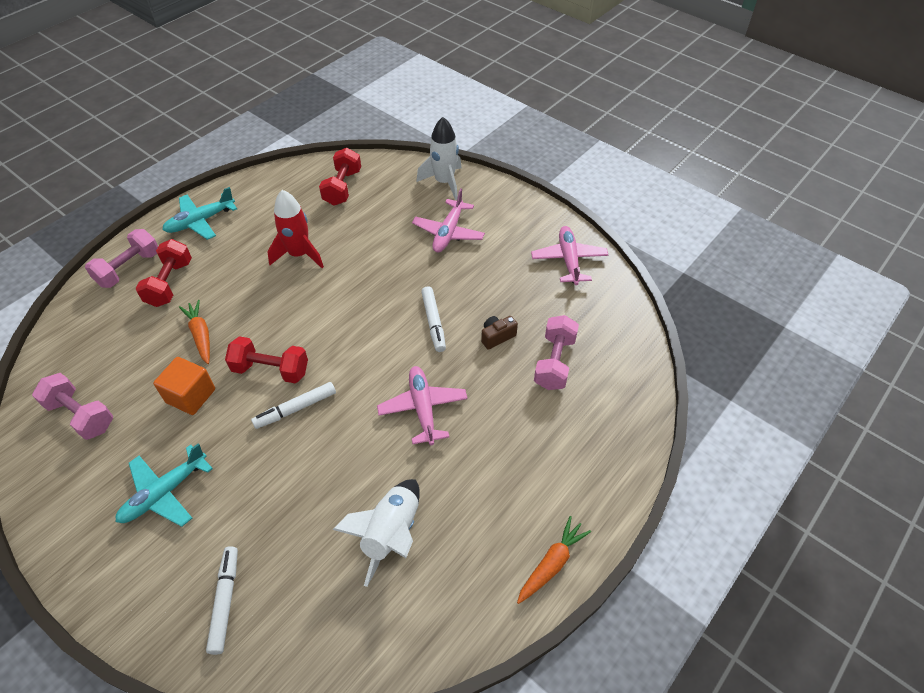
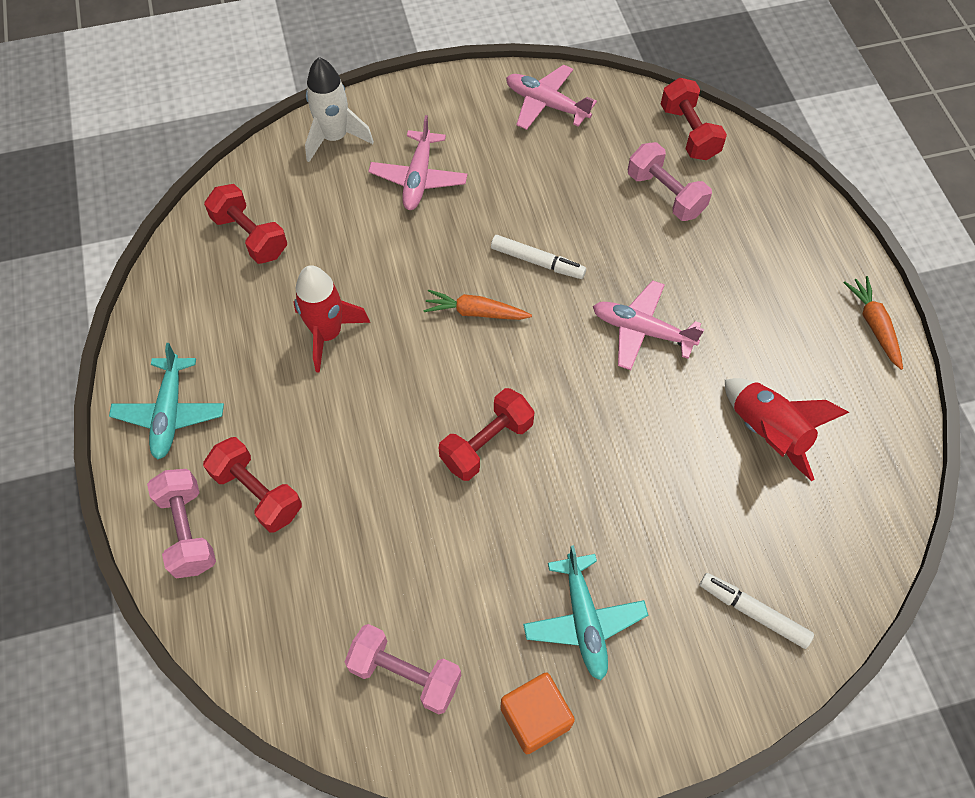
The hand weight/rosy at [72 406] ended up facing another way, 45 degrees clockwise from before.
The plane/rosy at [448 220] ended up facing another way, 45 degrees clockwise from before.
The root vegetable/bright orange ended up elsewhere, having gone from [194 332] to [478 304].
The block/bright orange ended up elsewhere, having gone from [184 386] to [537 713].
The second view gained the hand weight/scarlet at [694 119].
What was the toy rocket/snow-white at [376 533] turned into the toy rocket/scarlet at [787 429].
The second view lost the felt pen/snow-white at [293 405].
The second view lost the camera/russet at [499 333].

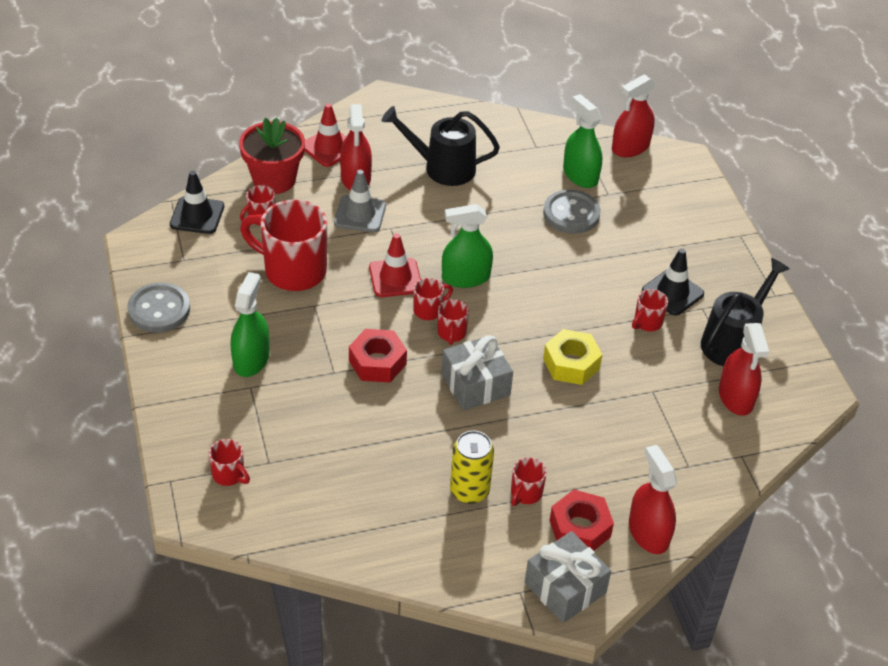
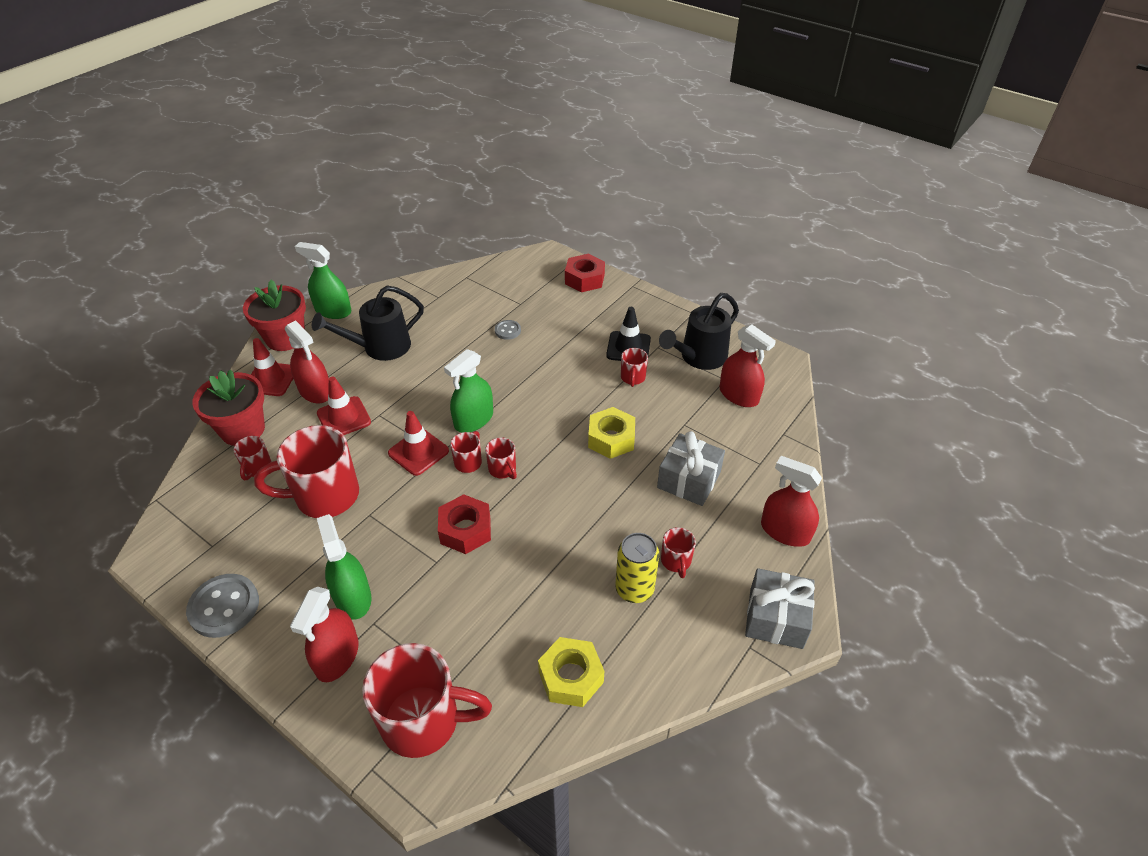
The second view gained the potted plant/scarlet at [274 315].
The sprayer/scarlet ended up elsewhere, having gone from [634 115] to [324 634].
The sprayer/leaf-green ended up elsewhere, having gone from [582 141] to [323 280].
What was the road cone/grey at [360 201] turned into the road cone/scarlet at [344 406].
The size of the tea mug/scarlet at [229 462] changed by a factor of 2.17.
The size of the shirt button/grey at [572 212] changed by a factor of 0.53.
The second view gained the hex nut/yellow at [571 672].
The hex nut/scarlet ended up elsewhere, having gone from [582 520] to [585 273].
The gift/grey ended up elsewhere, having gone from [477 372] to [691 468].
The sprinkling can/ebony at [745 312] ended up facing another way, 135 degrees counterclockwise from before.
The second view lost the road cone/ebony at [197 202].

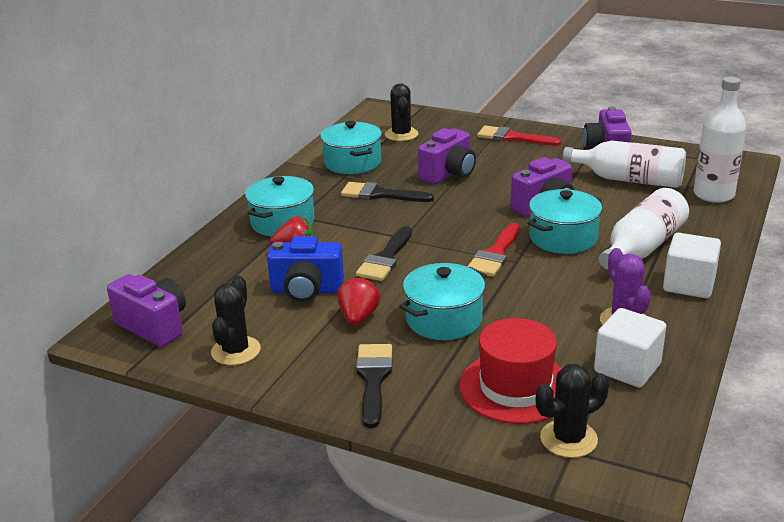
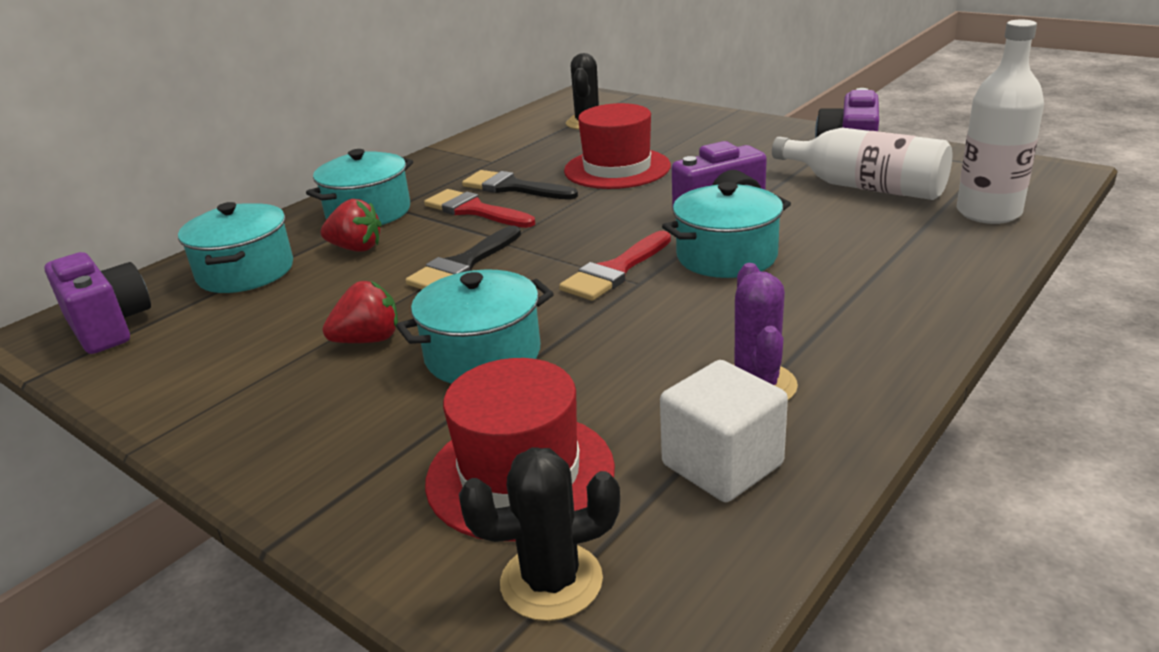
The cooking pot/turquoise ended up elsewhere, having gone from [351 147] to [235 247].
The toy strawberry/scarlet at [358 300] ended up facing another way, 45 degrees clockwise from before.
The paint brush/scarlet ended up elsewhere, having gone from [519 135] to [479 208].
Where the camera/violet stood at [447 156], the hat/scarlet came to stand at [617 146].
The second view lost the cactus/ebony at [236 320].
The second view lost the camera/blue at [305 269].
The second view lost the paint brush/ebony at [374 386].
The second view lost the bottle/snow-white at [644 228].
The second view lost the block/snow-white at [692 265].

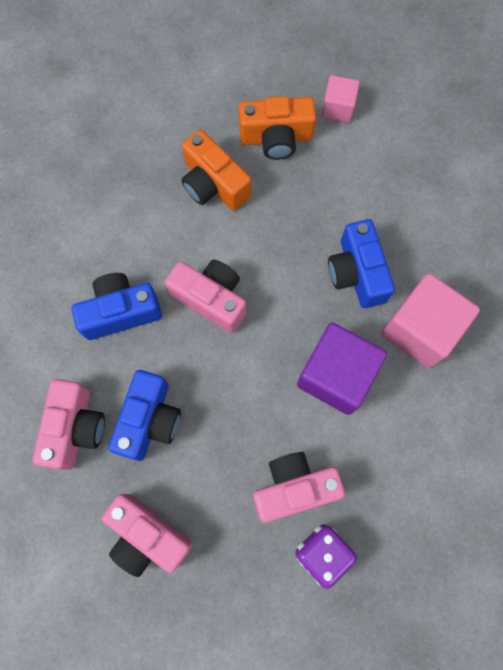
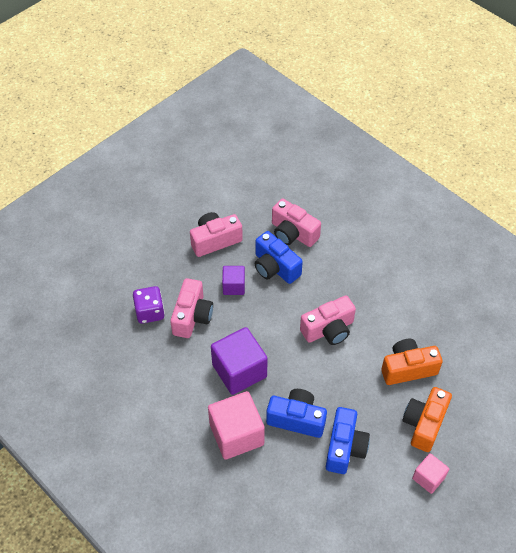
The second view gained the block/violet at [233 280].
The camera/blue ended up elsewhere, having gone from [117 306] to [348 440].

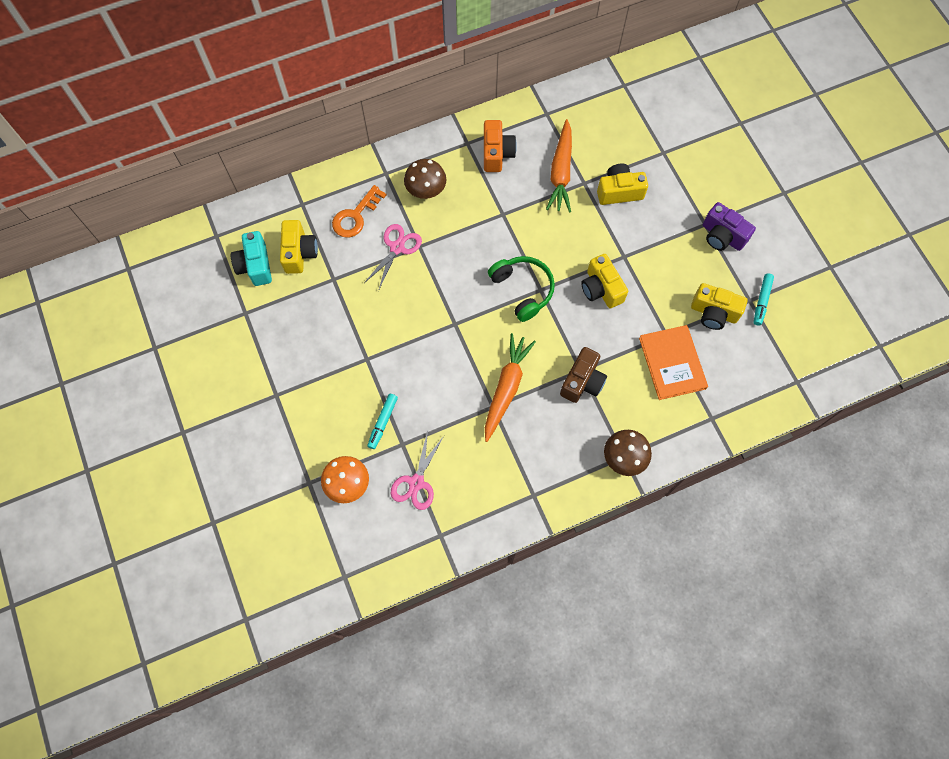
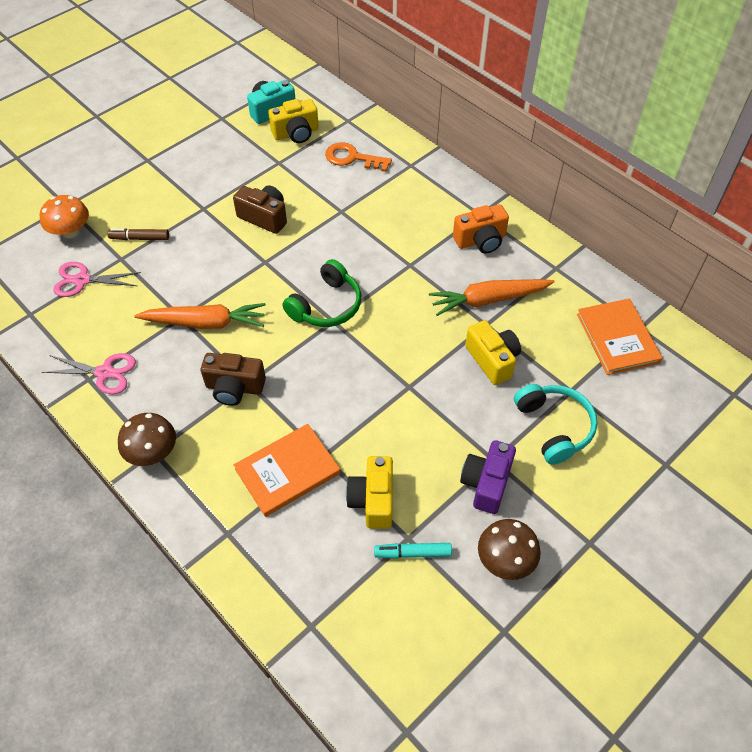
The scissors/rosy ended up elsewhere, having gone from [393 257] to [89 373].
What was the felt pen/turquoise at [382 421] turned into the felt pen/russet at [138 234].
The second view gained the camera/russet at [260 209].
The toadstool/russet ended up elsewhere, having gone from [425 179] to [509 549].
The second view gained the headset/turquoise at [555 424].
The second view gained the book/bright orange at [619 336].
The second view lost the camera/yellow at [604 281].

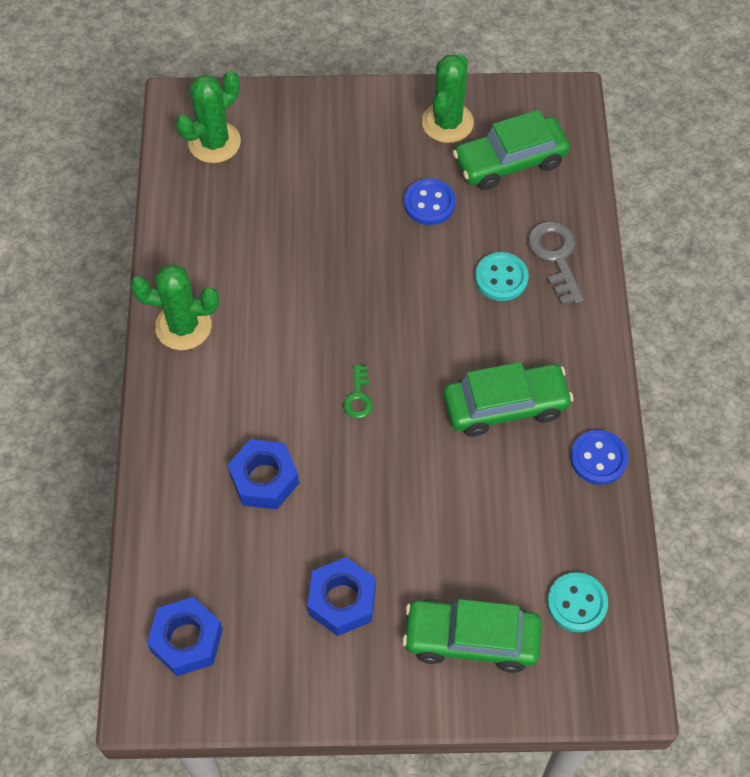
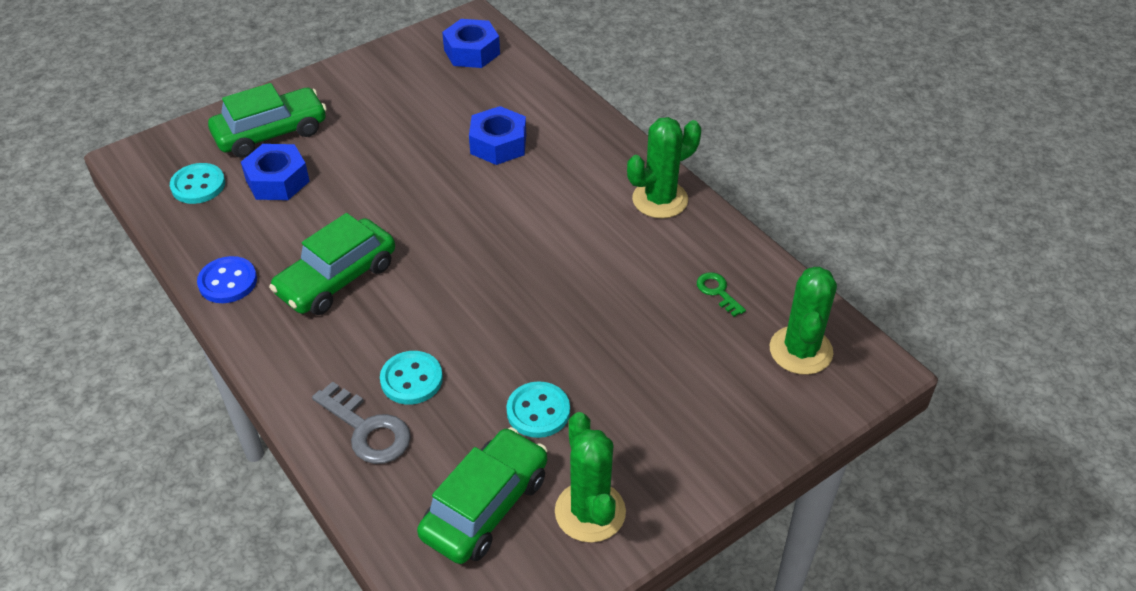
The hex nut/blue ended up elsewhere, having gone from [341 596] to [275 172].
What was the shirt button/blue at [430 201] turned into the shirt button/turquoise at [538 409].
The latchkey/leaf-green ended up elsewhere, having gone from [358 392] to [721 294].

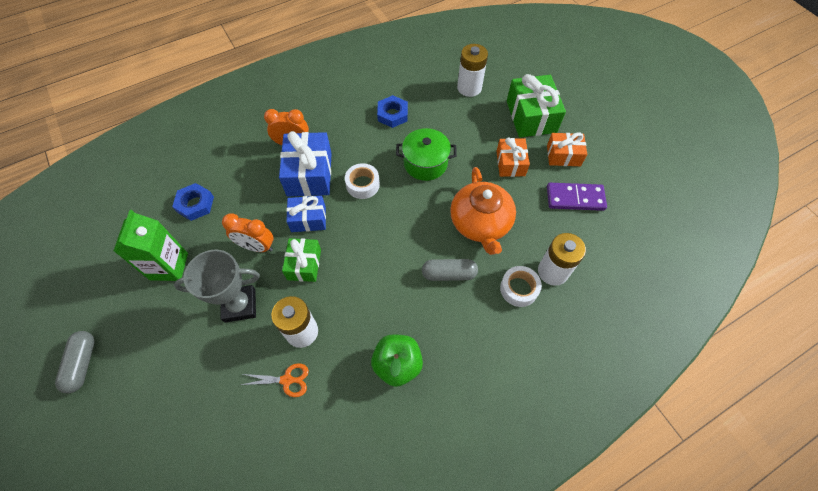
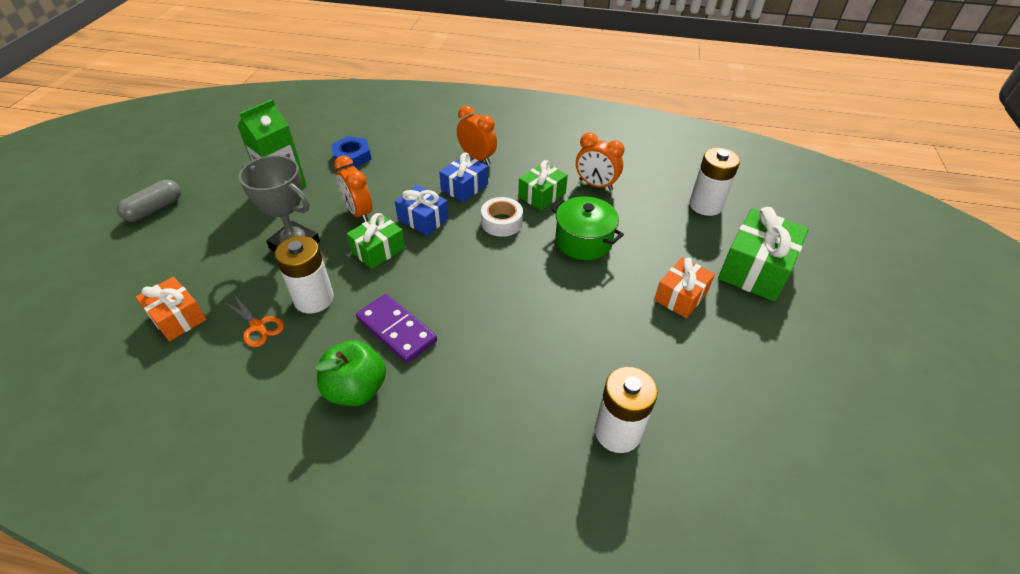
The gift/bright orange ended up elsewhere, having gone from [567 149] to [171 309].
The domino piece/violet ended up elsewhere, having gone from [577 197] to [396 328].
The size of the gift/blue at [305 163] changed by a factor of 0.62.
The second view gained the gift/leaf-green at [543 185].
Where the hex nut/blue stood at [392 111], the clock/bright orange came to stand at [600 161].
The second view lost the capsule/grey at [450 270].
The second view lost the china teapot/bright orange at [483 211].
The second view lost the roll of tape/snow-white at [521 286].

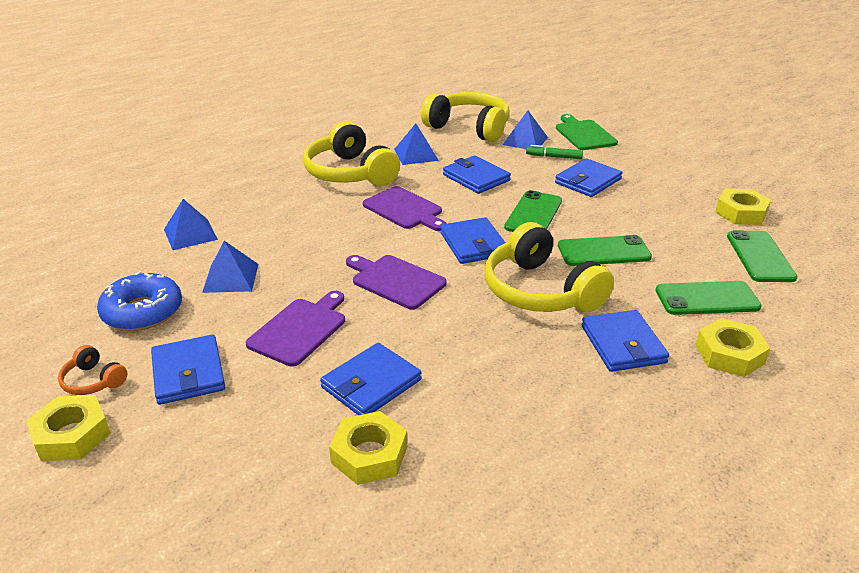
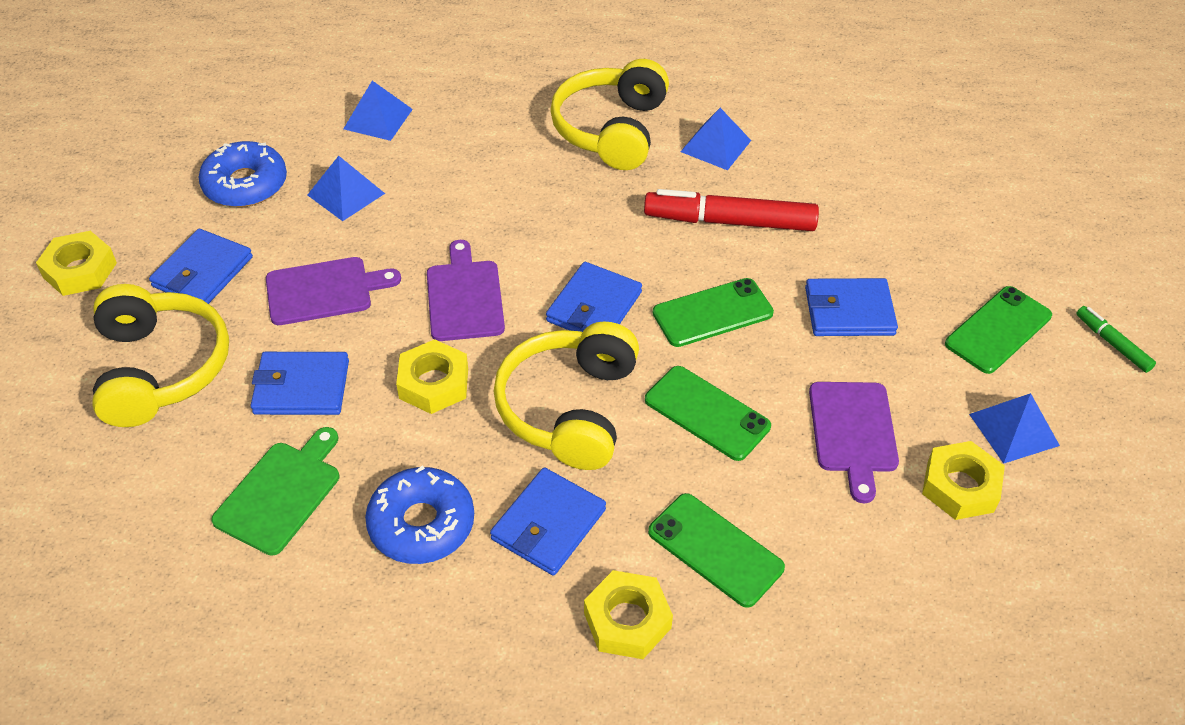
The headset/yellow ended up elsewhere, having gone from [465 117] to [160 355].
The cutting board/leaf-green ended up elsewhere, having gone from [587 132] to [275 491].
The second view gained the donut/blue at [419 514].
The hex nut/yellow ended up elsewhere, having gone from [368 448] to [432 376].
Where the wallet/blue stood at [477 174], the felt pen/scarlet came to stand at [731 210].
The cutting board/violet ended up elsewhere, having gone from [405 208] to [854 442].
The smartphone/leaf-green ended up elsewhere, having gone from [762 256] to [998 330].
The solid pyramid/blue ended up elsewhere, having gone from [525 129] to [1014 428].
The felt pen/leaf-green ended up elsewhere, having gone from [554 152] to [1116 339].
The second view lost the headset/bright orange at [92 370].

